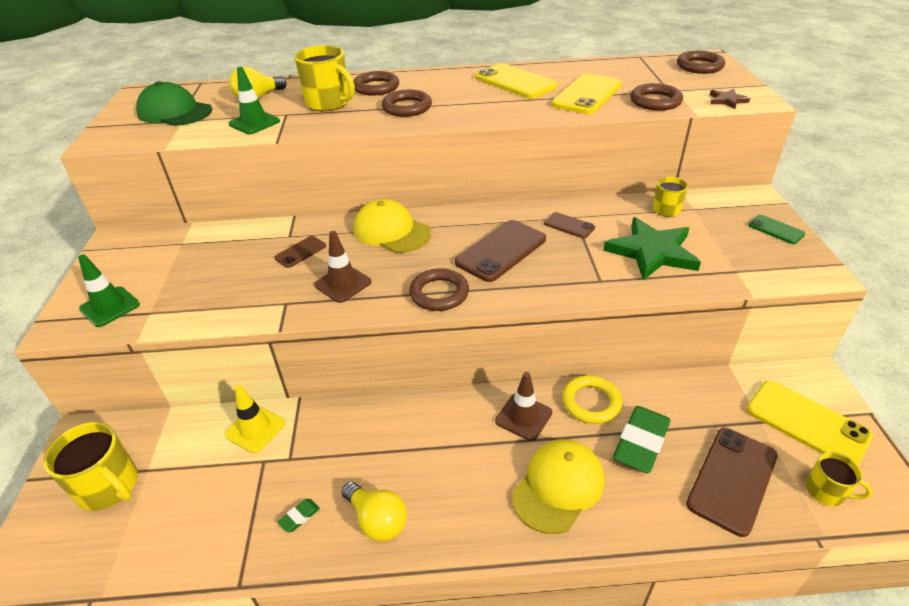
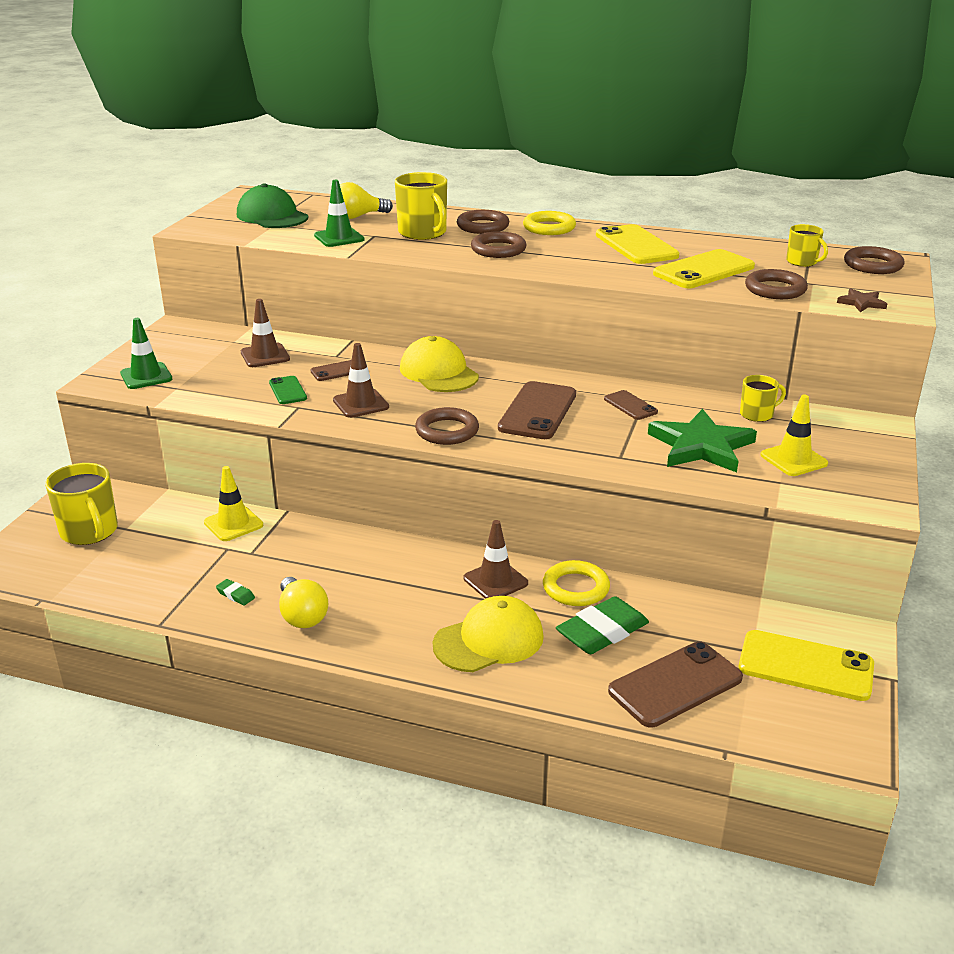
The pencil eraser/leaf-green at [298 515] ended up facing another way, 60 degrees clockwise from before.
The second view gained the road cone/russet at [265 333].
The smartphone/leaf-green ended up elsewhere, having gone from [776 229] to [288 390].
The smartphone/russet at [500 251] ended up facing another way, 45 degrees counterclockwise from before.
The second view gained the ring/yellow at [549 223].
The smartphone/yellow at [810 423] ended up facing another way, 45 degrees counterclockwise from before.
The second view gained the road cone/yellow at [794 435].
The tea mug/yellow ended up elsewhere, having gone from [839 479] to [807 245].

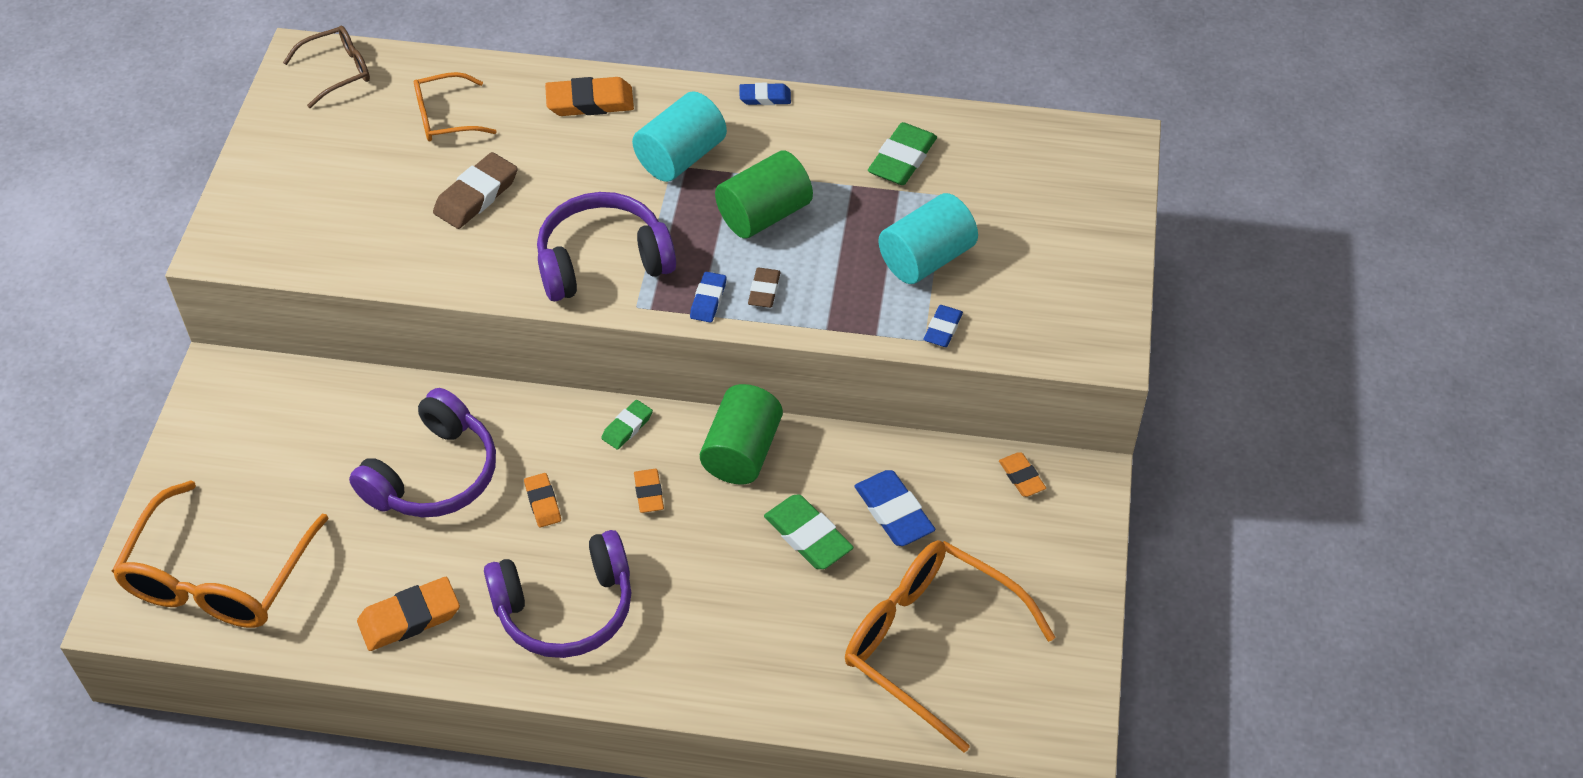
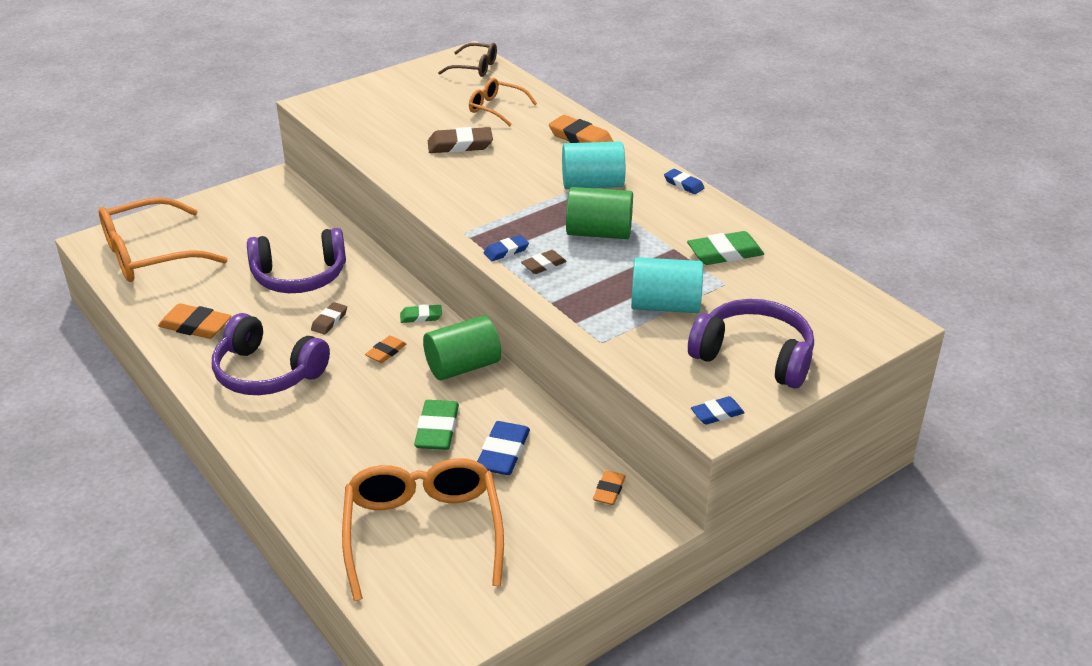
What was the pencil eraser/bright orange at [542 500] turned into the pencil eraser/russet at [329 318].
The headset/violet ended up elsewhere, having gone from [606 246] to [751 343].
The pencil eraser/blue ended up elsewhere, having gone from [943 326] to [718 410].

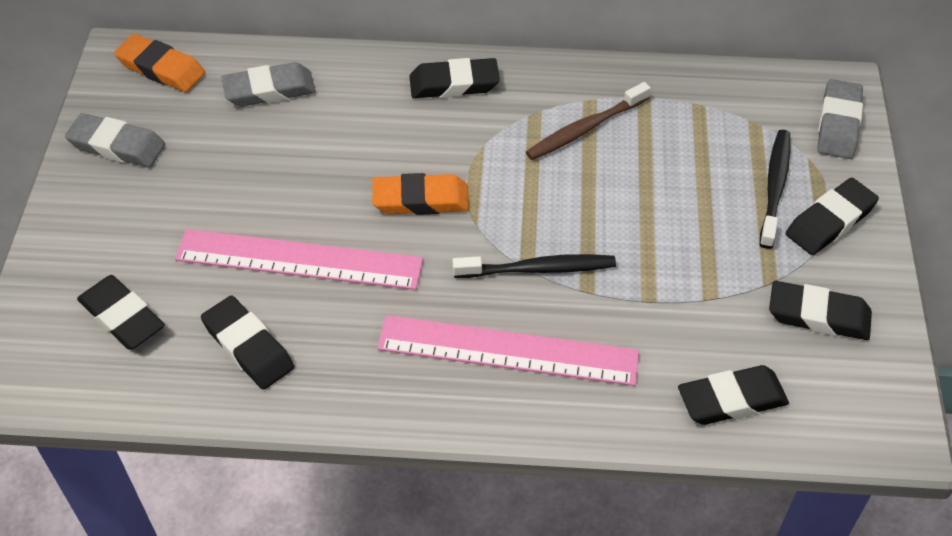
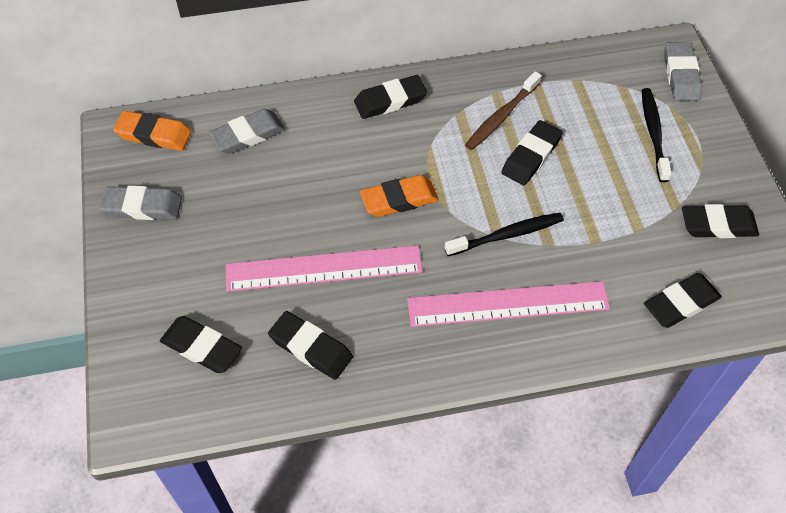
The pencil eraser/ebony ended up elsewhere, having gone from [832 216] to [531 152].

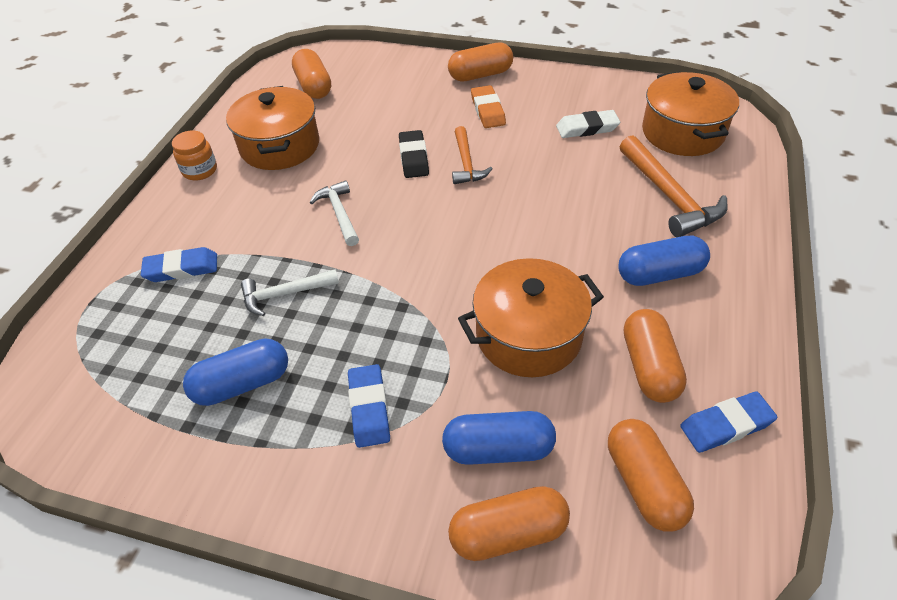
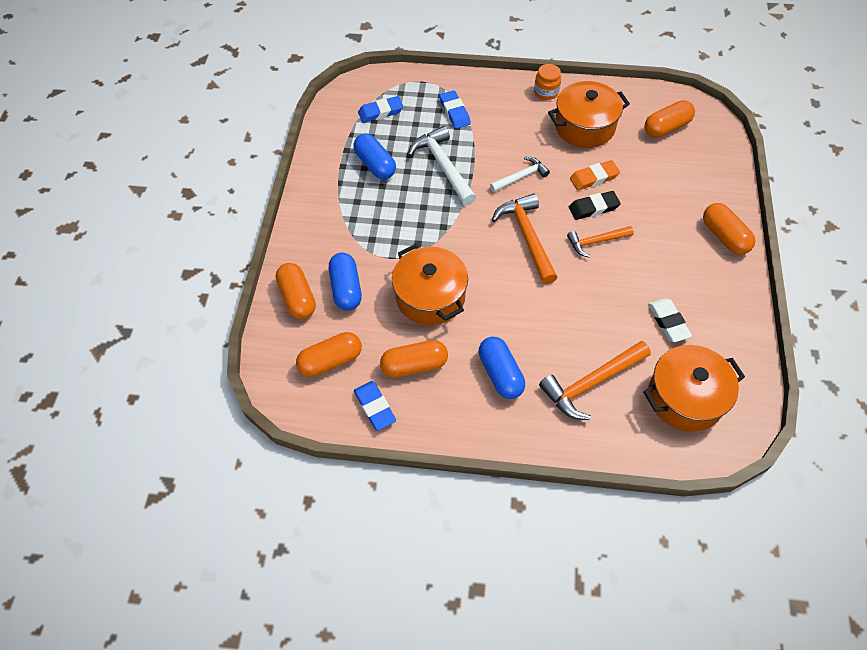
The pencil eraser/blue ended up elsewhere, having gone from [369 406] to [380 109].
The size of the carpenter's hammer/snow-white at [290 293] changed by a factor of 1.61.
The second view gained the carpenter's hammer/bright orange at [525 239].
The pencil eraser/bright orange ended up elsewhere, having gone from [488 106] to [595 175].

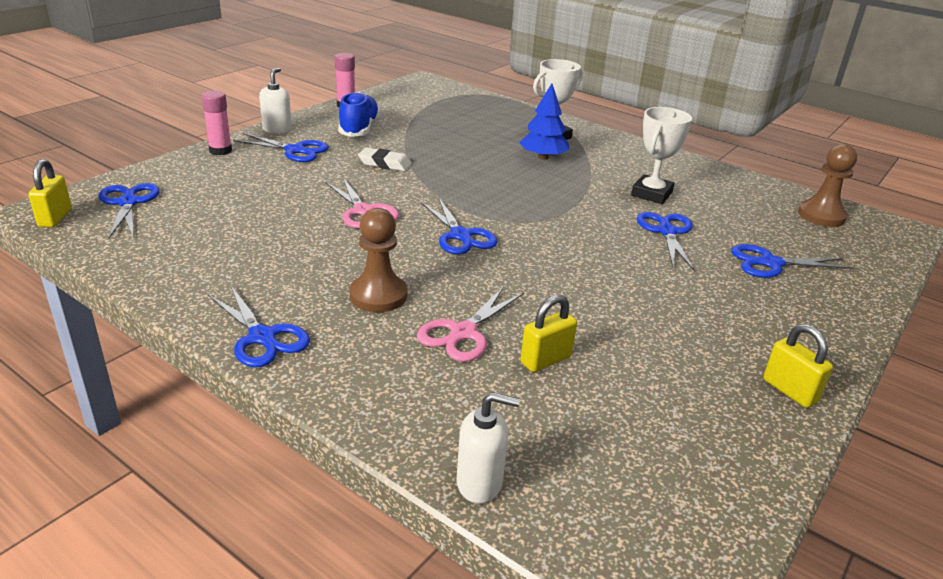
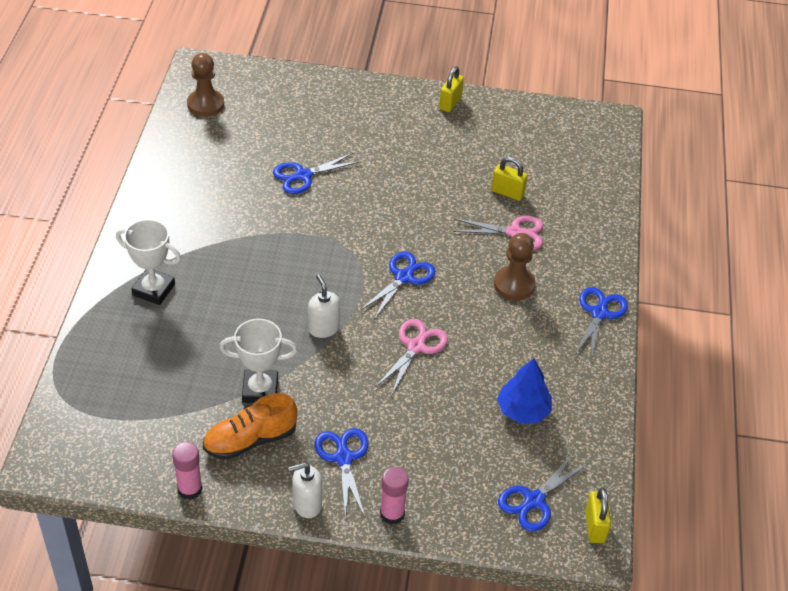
What was the sneaker/blue at [359 114] turned into the sneaker/bright orange at [250 426].
The trophy/snow-white ended up elsewhere, having gone from [661 155] to [258 361].
The soap pump/snow-white ended up elsewhere, having gone from [488 447] to [324 306].
The fir tree/blue ended up elsewhere, having gone from [544 121] to [524 391].
The padlock/yellow at [50 193] ended up facing another way, 60 degrees counterclockwise from before.
The second view lost the pencil eraser/snow-white at [385 159].
The second view lost the scissors/blue at [792 261].

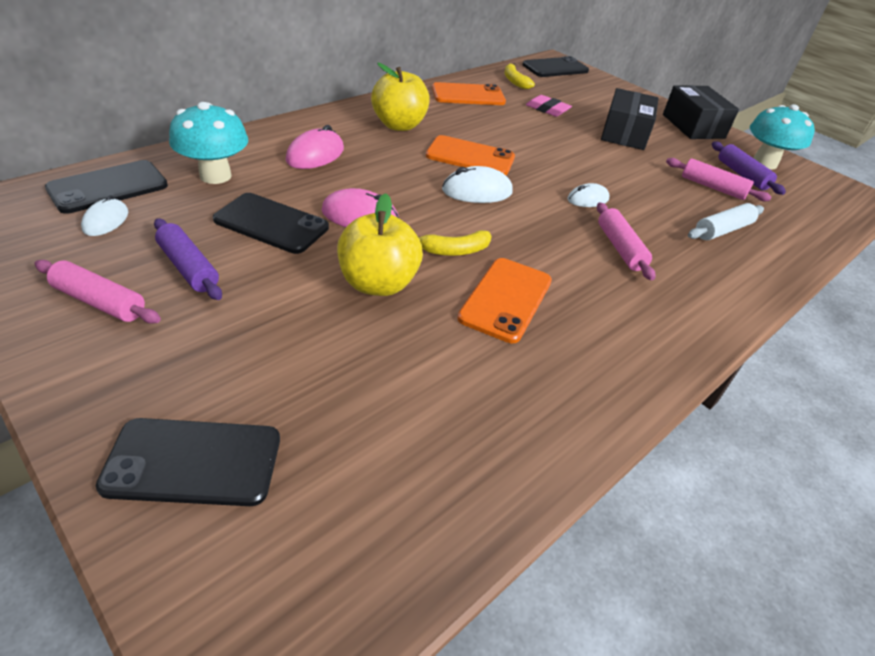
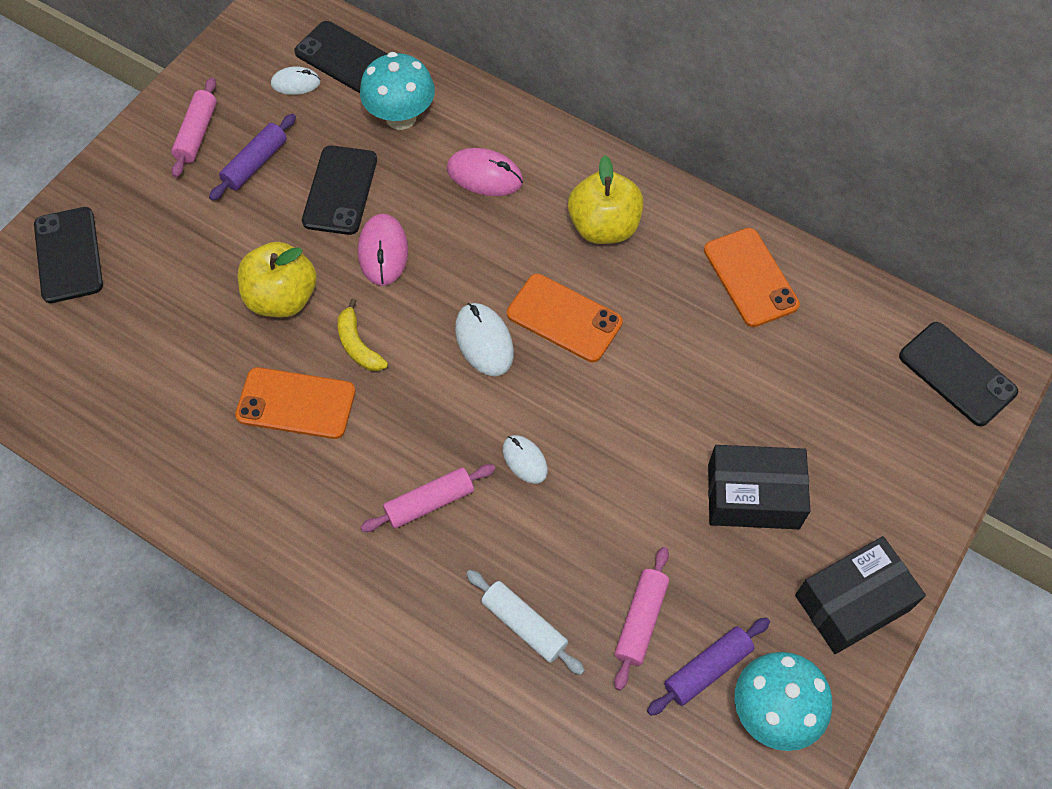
The smartphone/bright orange at [470 155] ended up facing another way, 60 degrees counterclockwise from before.
The second view lost the toy banana/yellow at [519 76].
The second view lost the pencil eraser/rosy at [549 106].

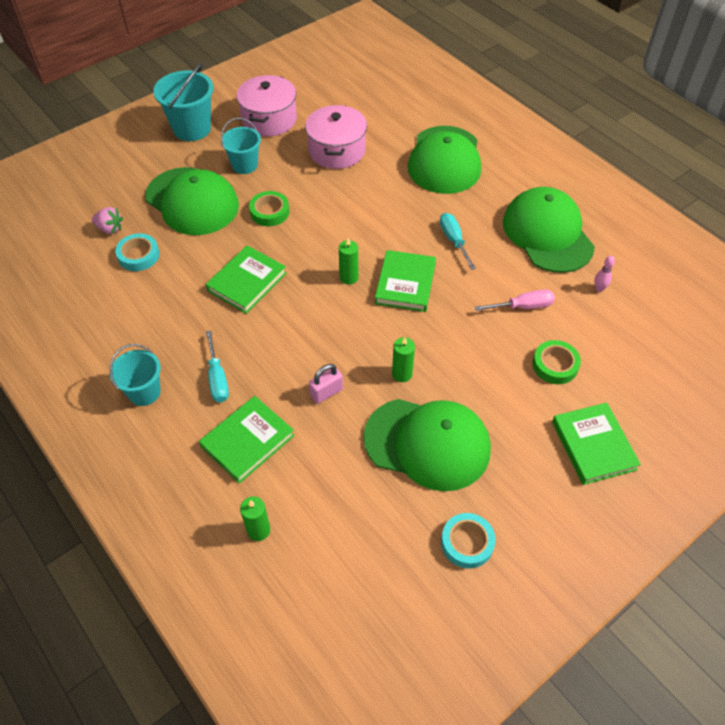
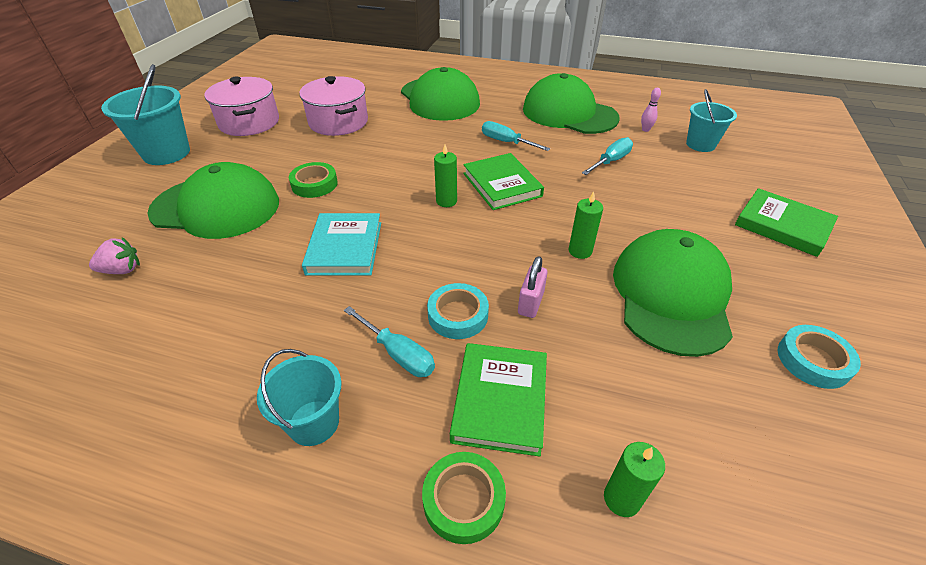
What was the book/leaf-green at [246 279] turned into the book/turquoise at [341 244].
The roll of tape/leaf-green ended up elsewhere, having gone from [556 362] to [464 498].
The roll of tape/turquoise ended up elsewhere, having gone from [137 252] to [458 311].
What was the hand screwdriver/rosy at [515 300] turned into the hand screwdriver/turquoise at [607 156].
The cap/leaf-green at [427 445] ended up facing another way, 60 degrees counterclockwise from before.
The pail/turquoise ended up elsewhere, having gone from [241 146] to [711 120].

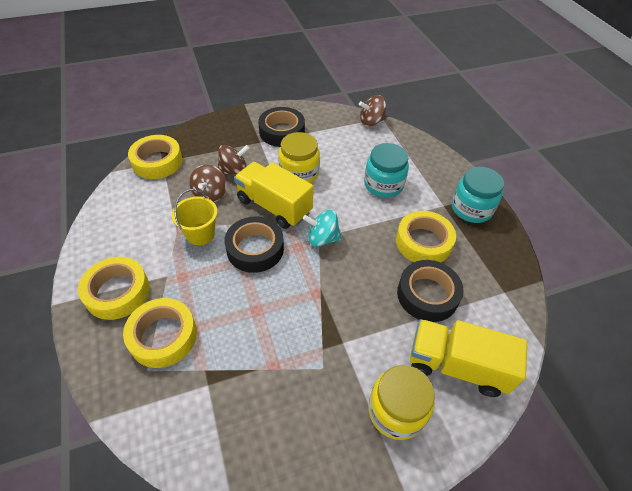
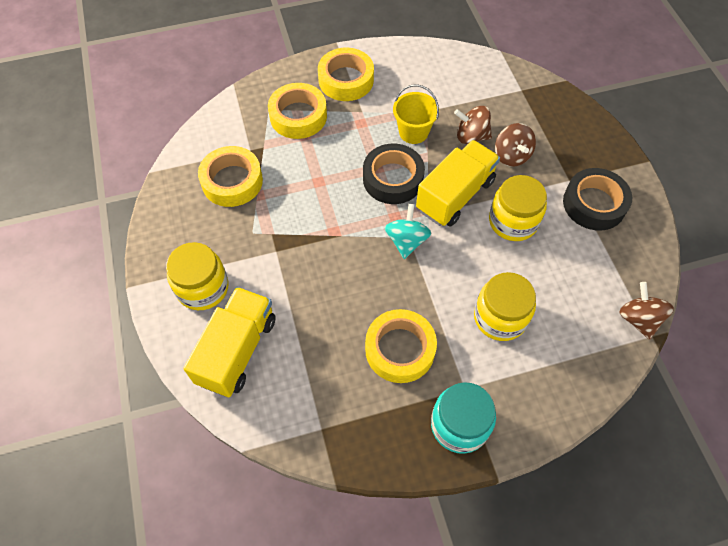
The roll of tape/yellow ended up elsewhere, having gone from [155 157] to [230 176].
What was the jar/turquoise at [386 170] turned into the jar/yellow at [505 306].
The second view lost the roll of tape/ebony at [430 291].

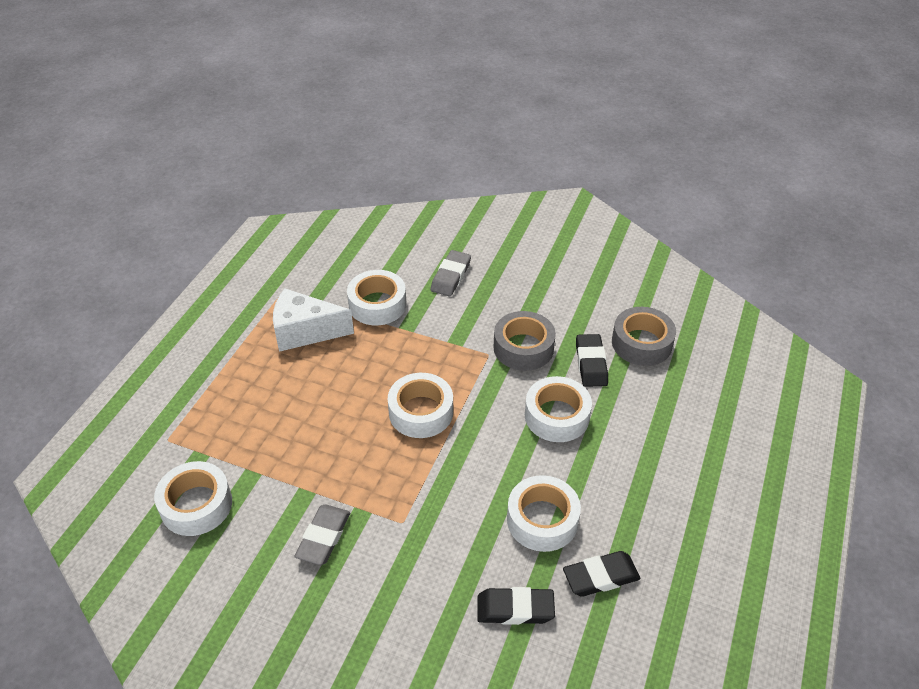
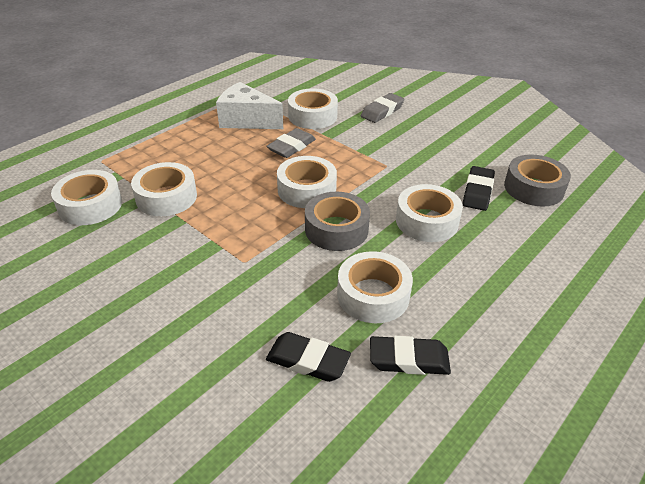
The second view gained the roll of tape/snow-white at [164 189].
The pencil eraser/grey ended up elsewhere, having gone from [322 535] to [291 143].
The roll of tape/grey ended up elsewhere, having gone from [525 341] to [337 221].

